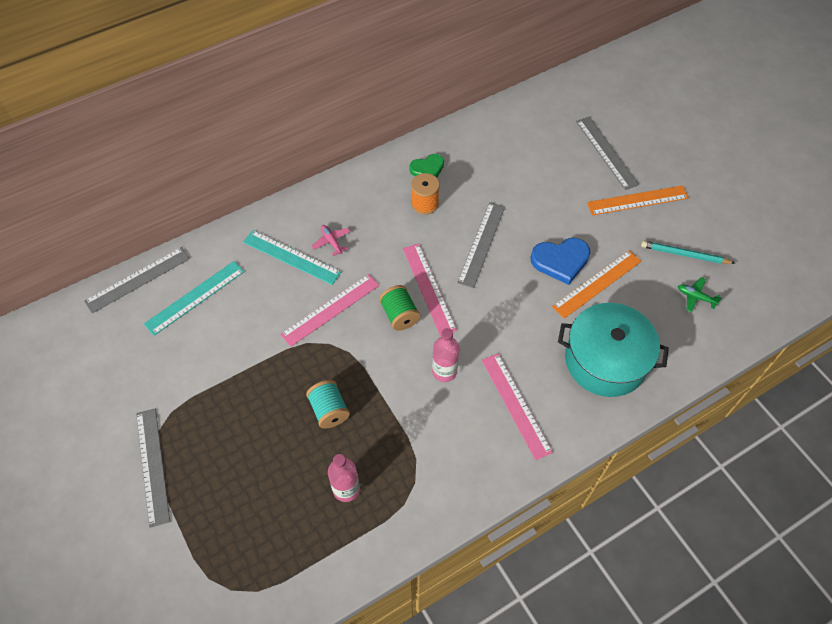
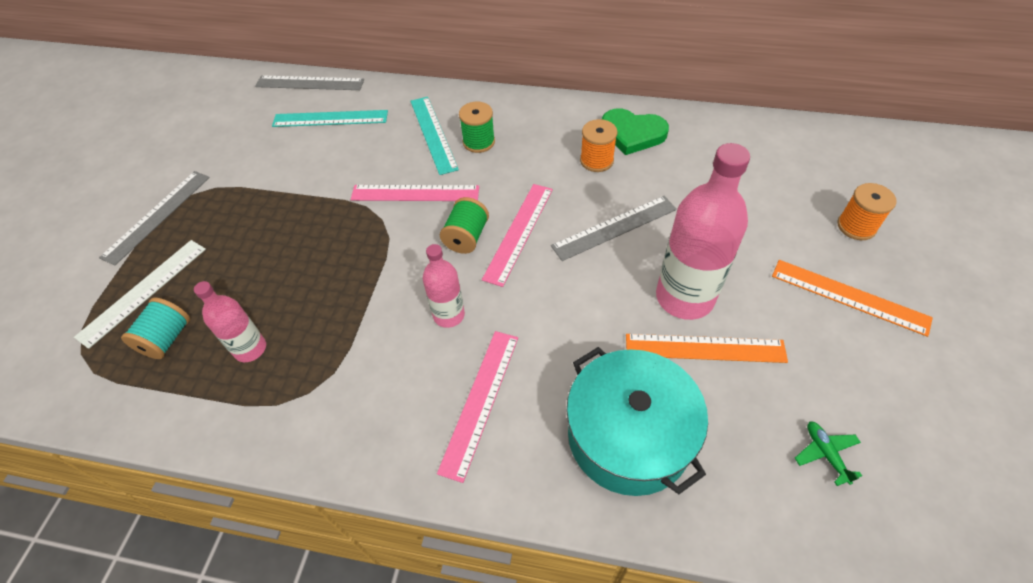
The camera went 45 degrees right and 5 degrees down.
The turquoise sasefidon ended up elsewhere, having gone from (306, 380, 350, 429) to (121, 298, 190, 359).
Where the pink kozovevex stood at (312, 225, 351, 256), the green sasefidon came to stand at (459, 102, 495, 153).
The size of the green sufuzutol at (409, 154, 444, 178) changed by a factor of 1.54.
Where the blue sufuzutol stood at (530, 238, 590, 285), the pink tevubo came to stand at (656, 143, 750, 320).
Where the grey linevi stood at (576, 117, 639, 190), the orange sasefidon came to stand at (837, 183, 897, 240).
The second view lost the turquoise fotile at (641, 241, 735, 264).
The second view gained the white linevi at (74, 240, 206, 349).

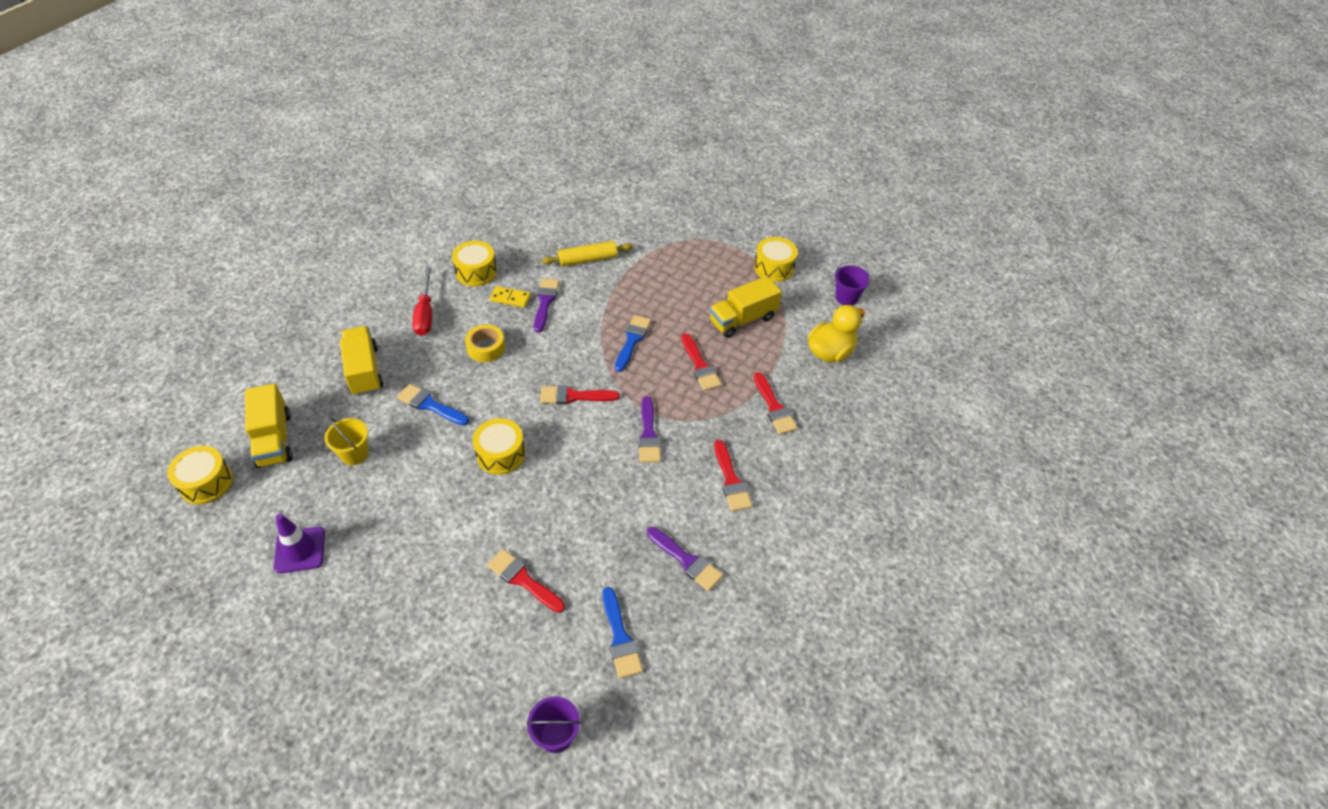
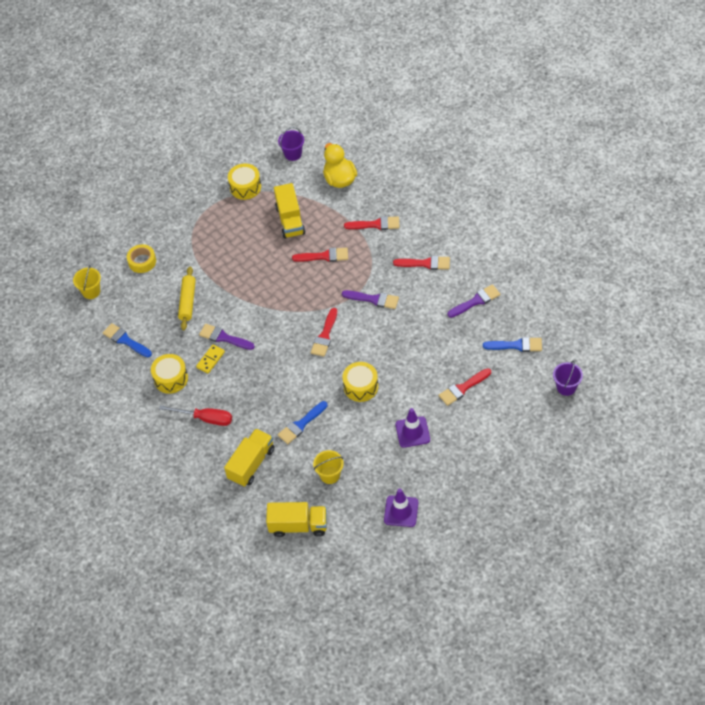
The camera went 65 degrees left and 5 degrees up.
The second view lost the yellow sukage at (167, 446, 233, 504).
The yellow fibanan at (340, 326, 383, 396) ended up facing another way, 120 degrees clockwise from before.
The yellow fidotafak ended up elsewhere, having gone from (465, 324, 505, 362) to (127, 244, 156, 273).
The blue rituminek ended up elsewhere, having gone from (615, 315, 651, 372) to (103, 323, 152, 357).
The second view gained the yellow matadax at (73, 265, 101, 299).
The second view gained the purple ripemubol at (395, 408, 430, 448).

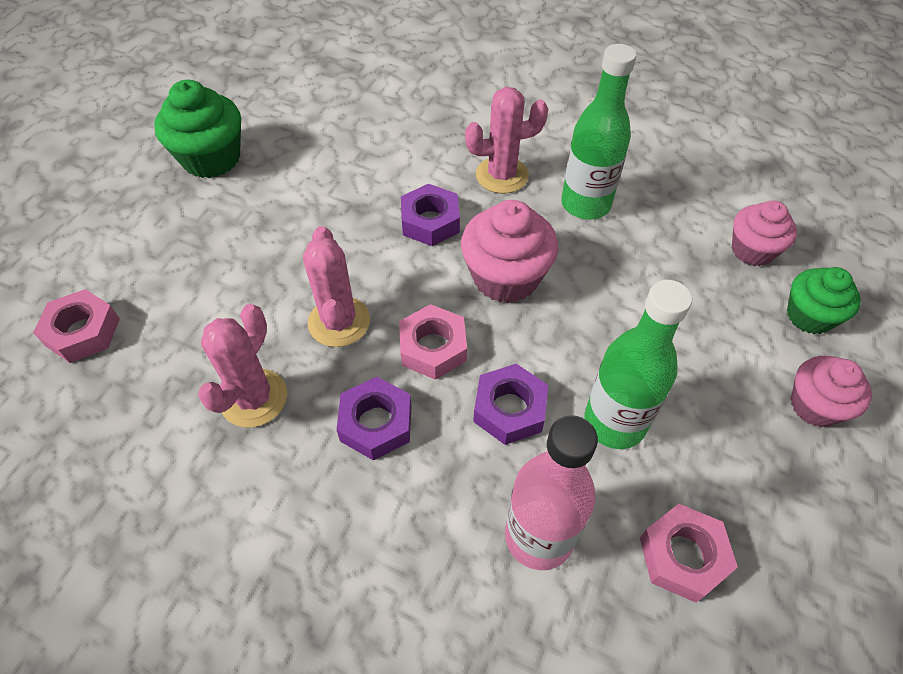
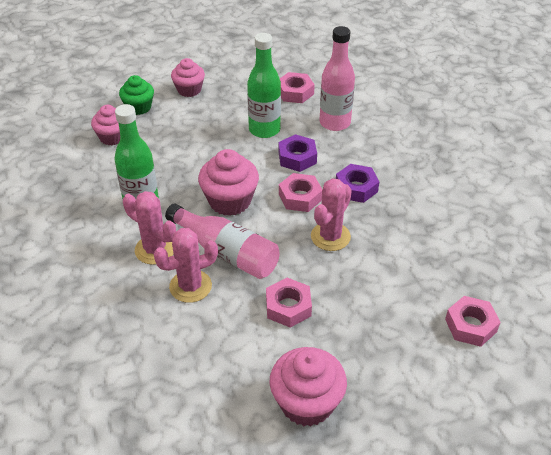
The camera went 135 degrees left and 10 degrees down.
What was the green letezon at (154, 80, 241, 178) turned into the pink letezon at (269, 347, 347, 426).
The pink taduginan ended up elsewhere, having gone from (198, 304, 287, 427) to (154, 228, 218, 303).
Where the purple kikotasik stood at (401, 184, 460, 246), the pink tevubo came to stand at (165, 204, 280, 279).
The second view gained the pink kikotasik at (266, 278, 312, 328).

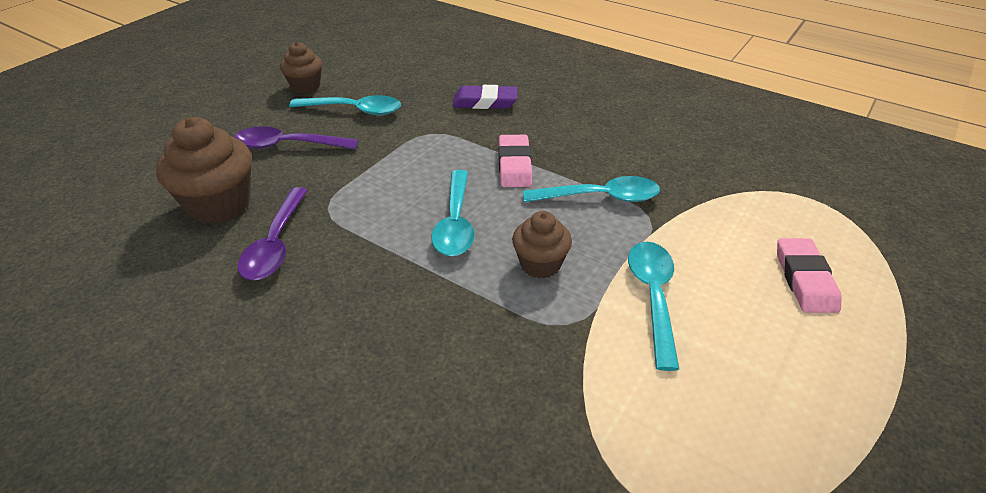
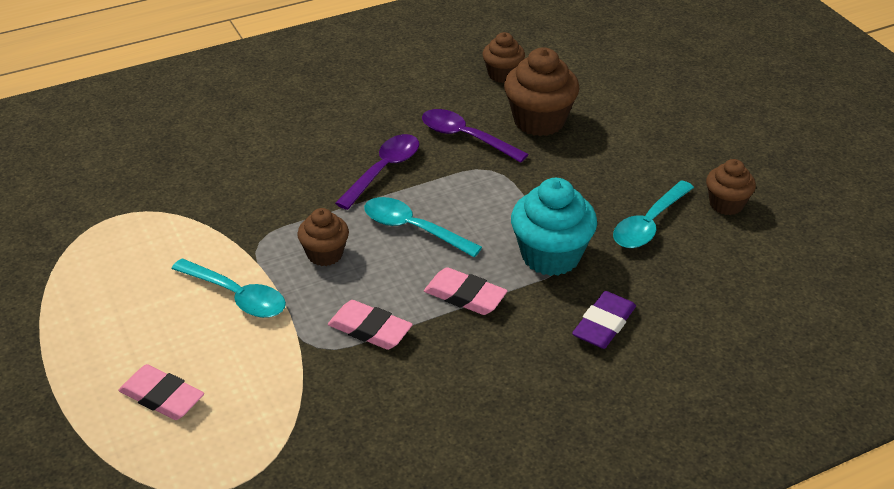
The camera went 120 degrees right and 0 degrees up.
The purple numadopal ended up elsewhere, having gone from (234, 126, 358, 149) to (335, 134, 419, 210).
Where the turquoise numadopal stood at (523, 176, 660, 202), the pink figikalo came to stand at (328, 300, 413, 350).
The second view gained the brown letezon at (483, 32, 525, 83).
The second view gained the turquoise letezon at (511, 178, 597, 276).

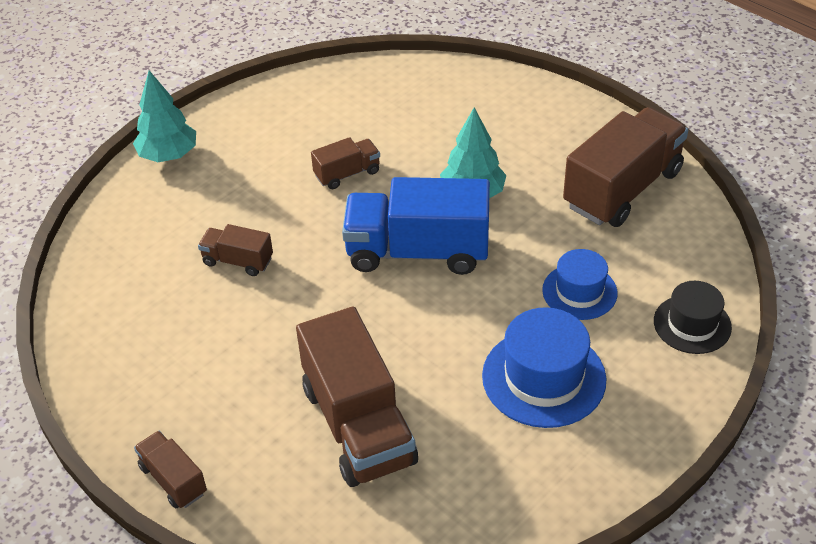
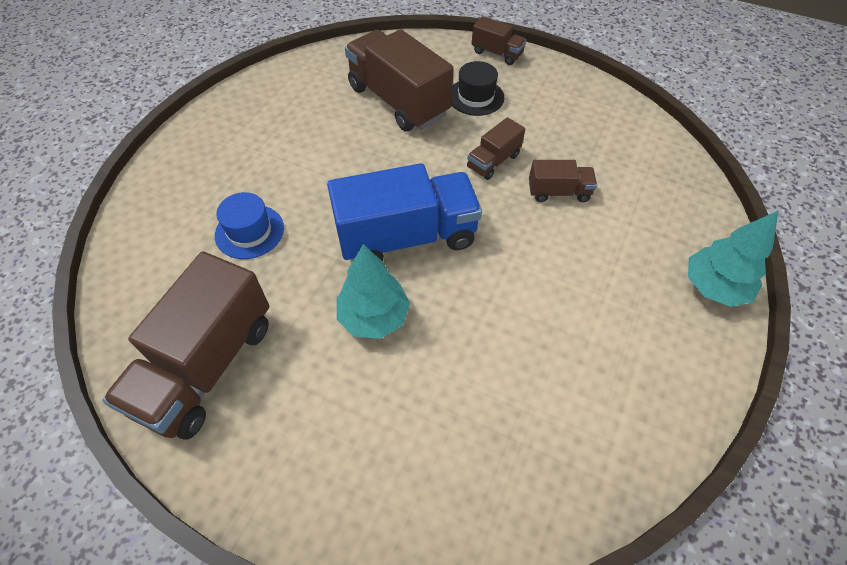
The camera went 160 degrees right and 10 degrees up.
The brown fibanan ended up elsewhere, having gone from (311, 137, 380, 189) to (467, 117, 525, 180).
The second view lost the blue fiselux at (482, 307, 606, 428).
The black fiselux ended up elsewhere, having gone from (654, 281, 732, 354) to (452, 61, 504, 116).

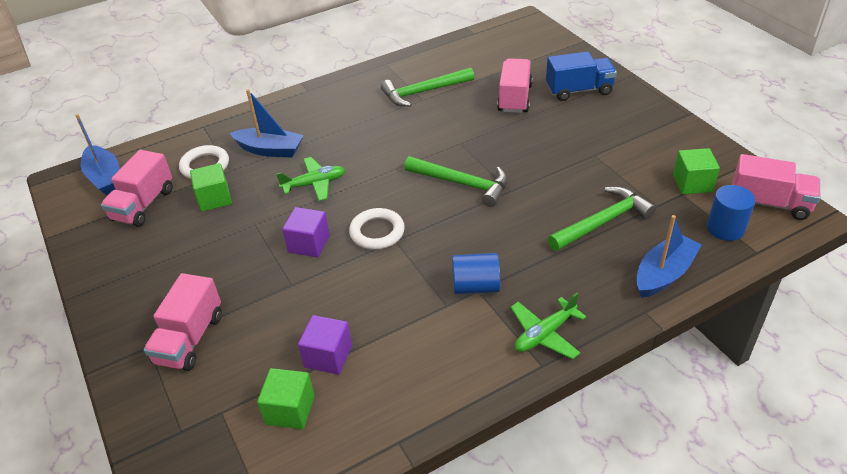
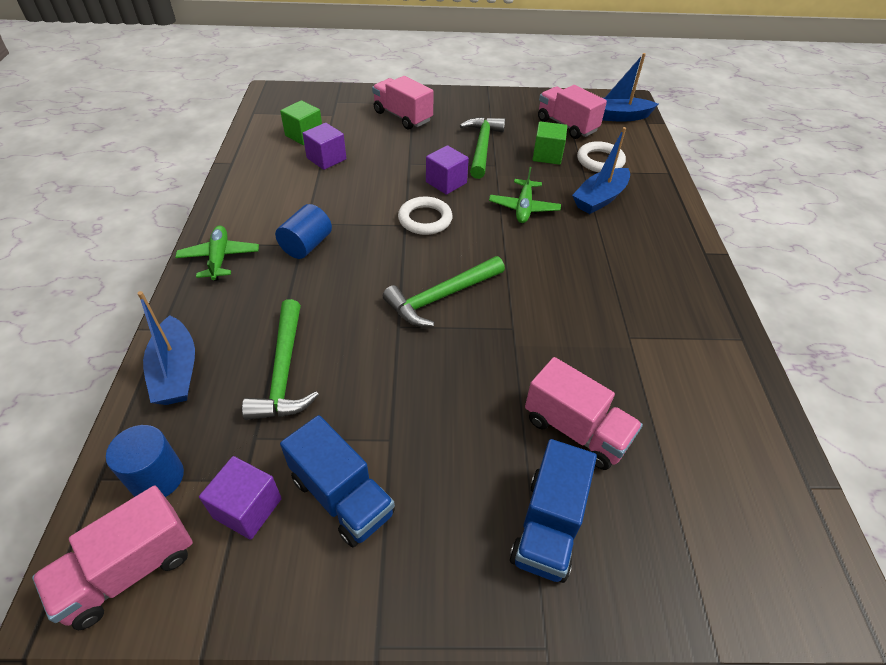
The camera went 115 degrees right and 5 degrees up.
The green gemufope ended up elsewhere, having gone from (381, 67, 474, 107) to (460, 117, 505, 179).
What was the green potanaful at (673, 148, 720, 194) turned into the purple potanaful at (199, 456, 282, 540).
The second view gained the blue fibanan at (280, 415, 395, 547).

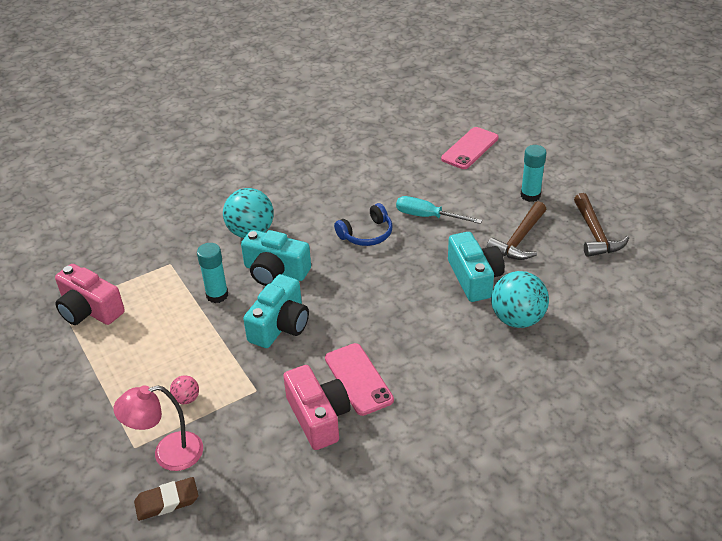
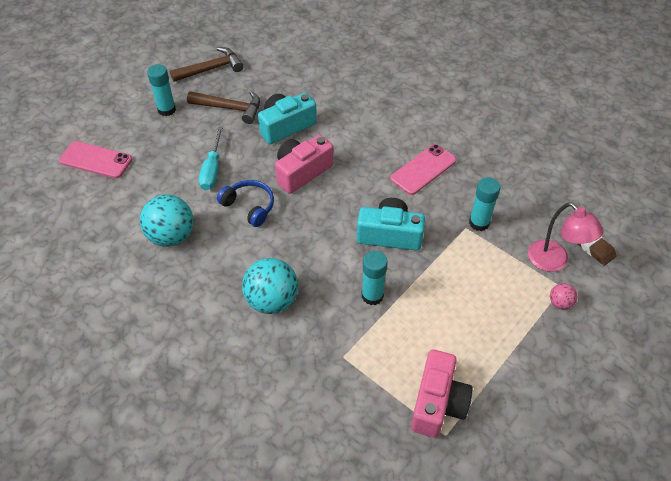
The camera went 110 degrees left and 10 degrees up.
The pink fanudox ended up elsewhere, having gone from (170, 375, 199, 404) to (550, 283, 577, 310).
The second view lost the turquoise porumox at (241, 230, 311, 286).
The pink porumox ended up elsewhere, having gone from (283, 365, 351, 450) to (275, 135, 333, 194).
The turquoise fanudox ended up elsewhere, having gone from (491, 271, 549, 328) to (140, 195, 193, 247).
The second view gained the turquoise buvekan at (469, 177, 500, 231).

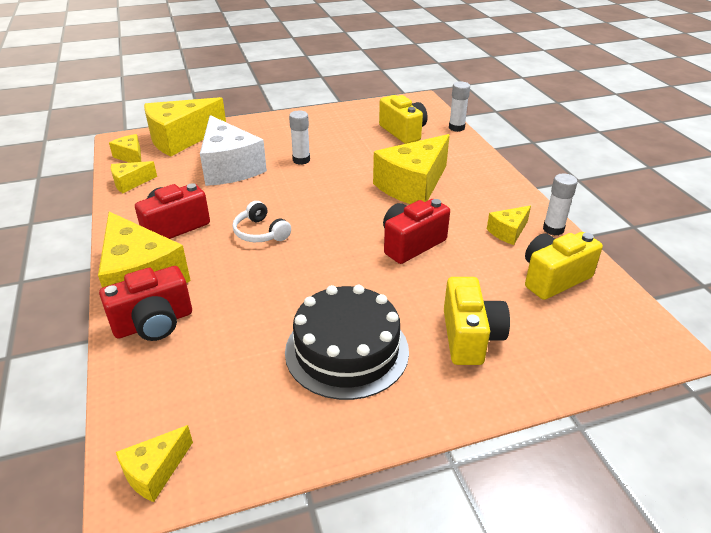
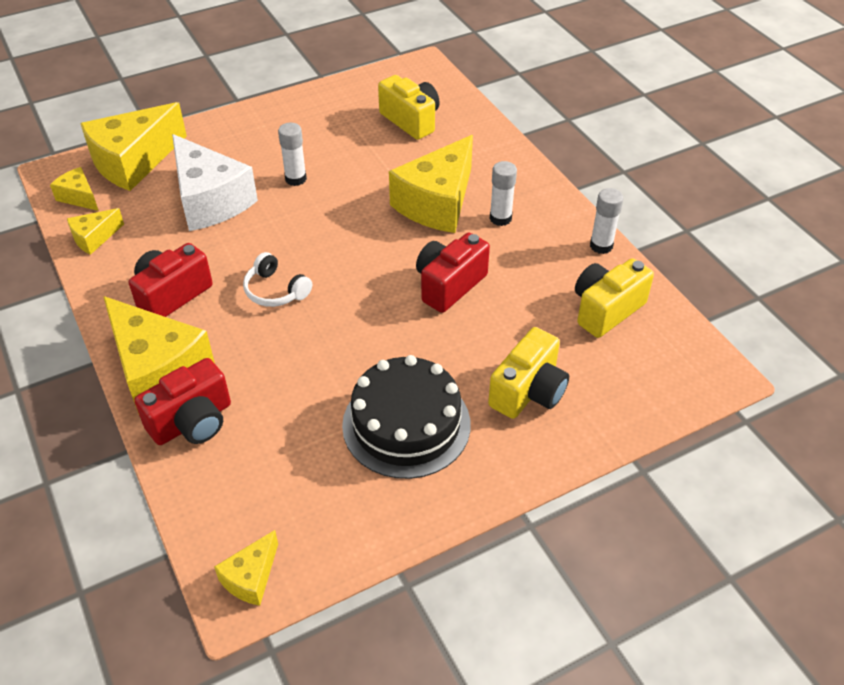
The camera went 10 degrees left and 10 degrees up.
The yellow porumox at (444, 277, 510, 365) ended up facing another way, 45 degrees clockwise from before.
The white buvekan ended up elsewhere, having gone from (449, 81, 470, 132) to (490, 161, 517, 226).
The second view lost the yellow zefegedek at (487, 205, 531, 245).

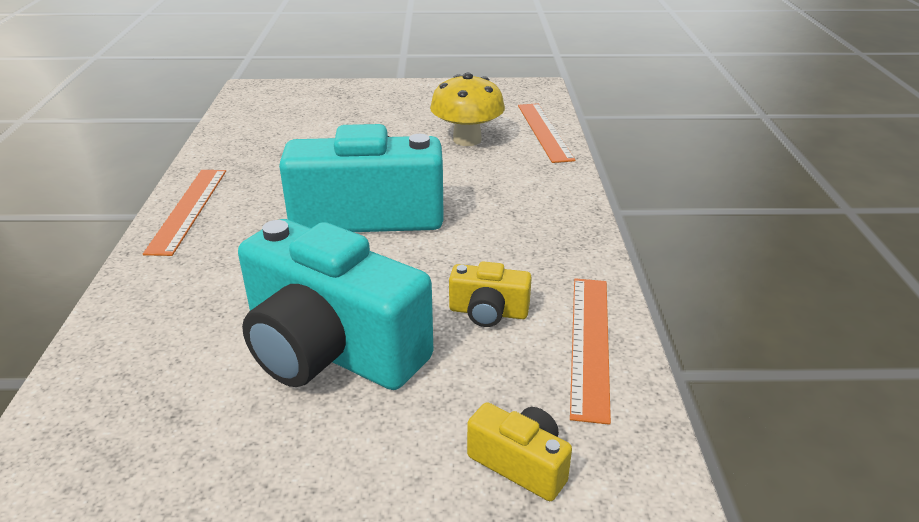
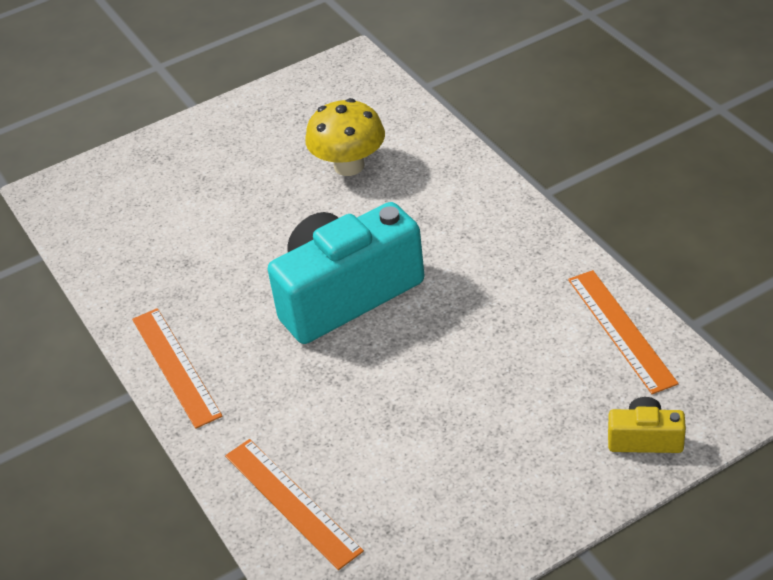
The camera went 25 degrees left and 10 degrees up.
The second view lost the turquoise porumox at (238, 219, 433, 390).
The second view lost the yellow porumox at (449, 261, 532, 327).
The orange linevi ended up elsewhere, having gone from (518, 103, 576, 163) to (225, 439, 364, 570).

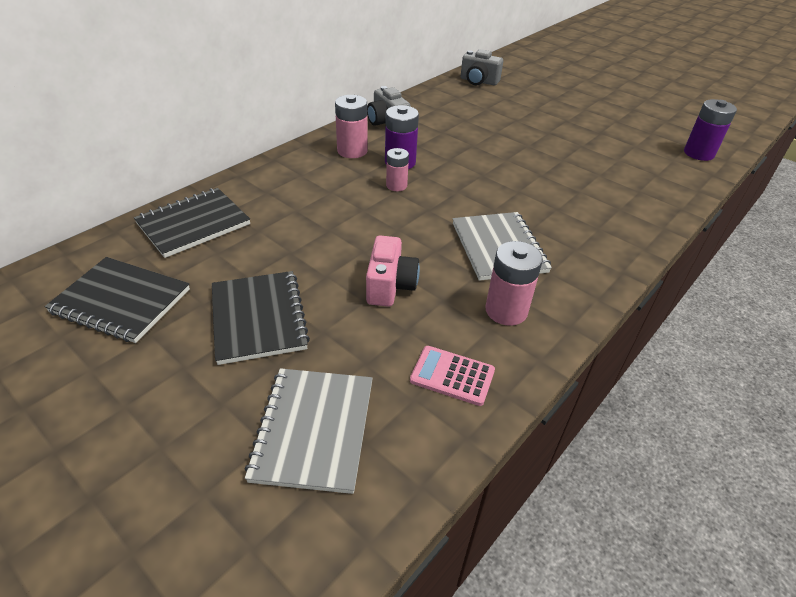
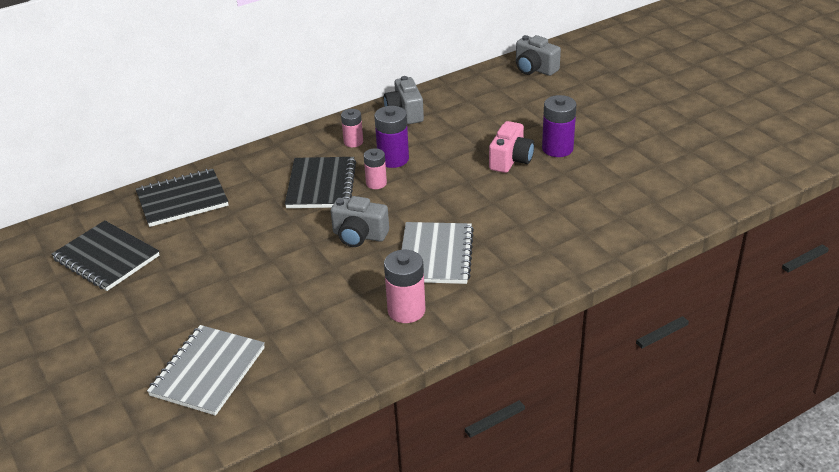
The camera went 20 degrees right and 5 degrees down.
The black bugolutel ended up elsewhere, having gone from (212, 271, 310, 365) to (285, 157, 356, 208).
The size of the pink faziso at (335, 95, 368, 158) changed by a factor of 0.64.
The pink porumox ended up elsewhere, having gone from (366, 235, 420, 307) to (489, 121, 534, 173).
The second view lost the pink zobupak at (410, 346, 495, 406).
The purple faziso ended up elsewhere, having gone from (684, 99, 737, 161) to (542, 95, 577, 157).
The second view gained the grey porumox at (331, 196, 389, 247).

